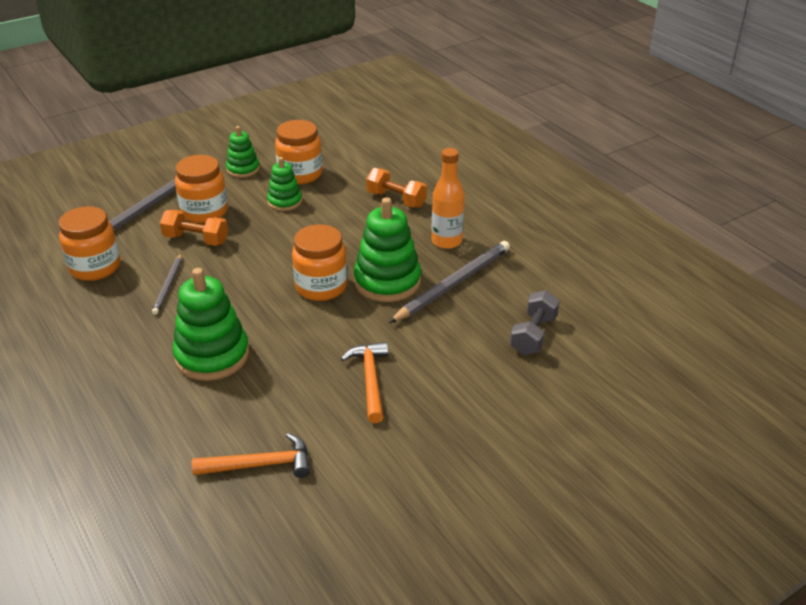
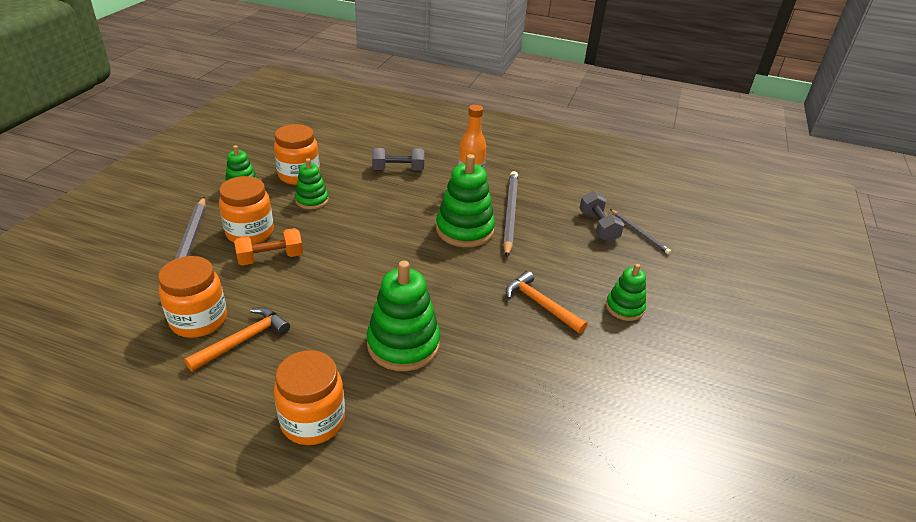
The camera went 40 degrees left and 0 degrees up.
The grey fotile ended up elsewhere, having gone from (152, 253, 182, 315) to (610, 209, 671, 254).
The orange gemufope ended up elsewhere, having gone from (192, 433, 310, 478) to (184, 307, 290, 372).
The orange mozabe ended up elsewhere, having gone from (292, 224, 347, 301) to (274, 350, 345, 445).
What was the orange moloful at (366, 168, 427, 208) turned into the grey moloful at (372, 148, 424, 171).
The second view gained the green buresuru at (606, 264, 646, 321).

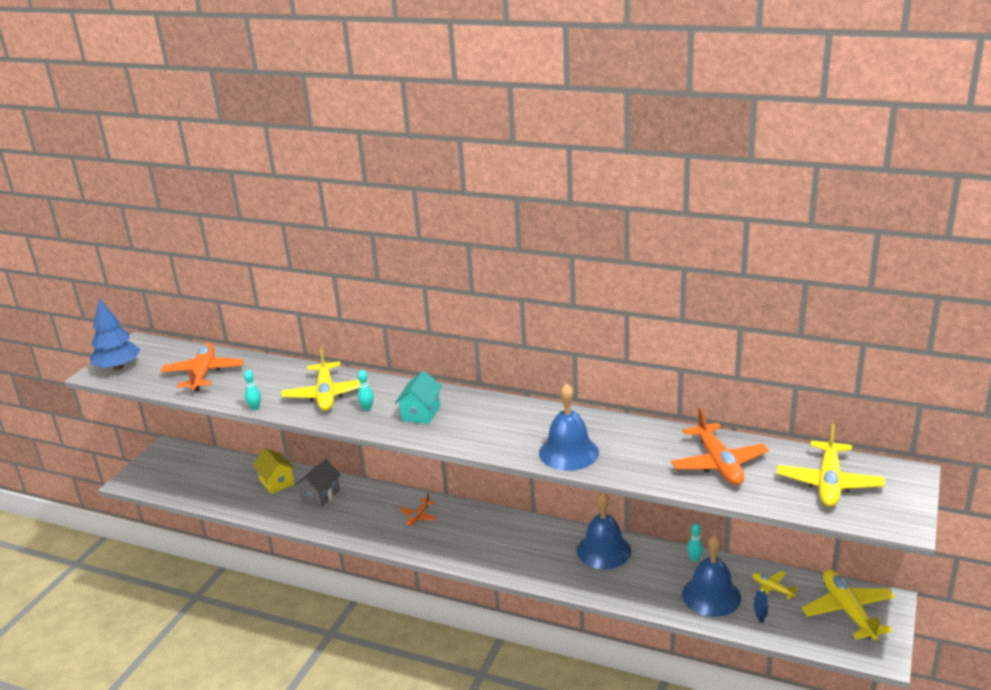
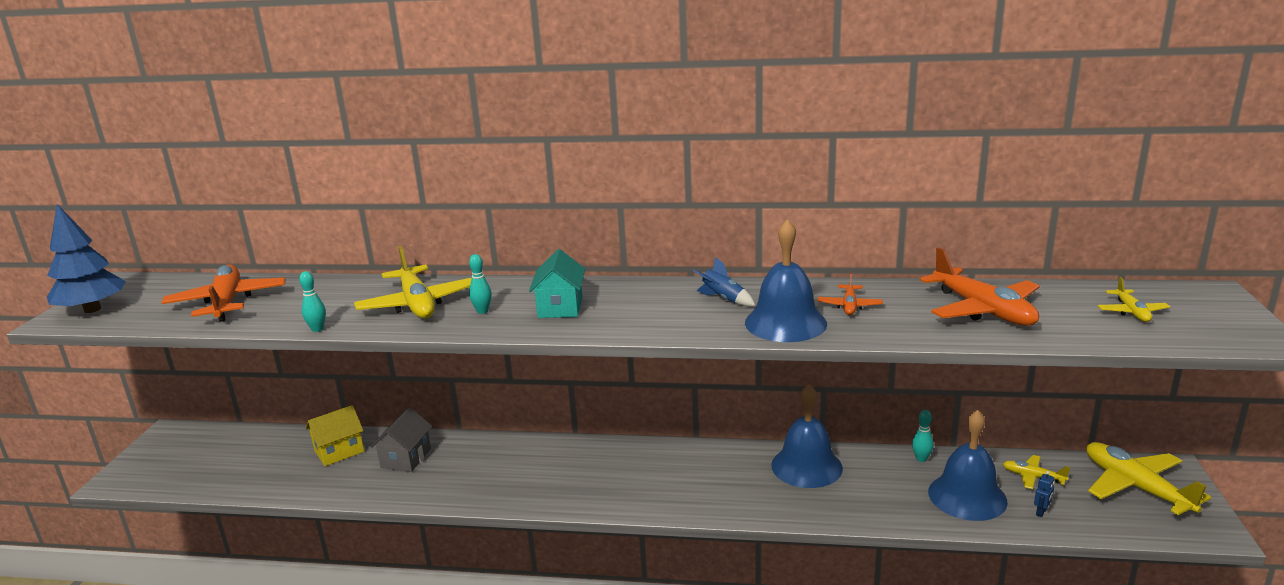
The camera went 15 degrees left and 5 degrees down.
The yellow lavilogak at (252, 448, 295, 494) ended up facing another way, 75 degrees counterclockwise from before.
The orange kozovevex ended up elsewhere, having gone from (399, 493, 437, 526) to (817, 273, 883, 315).
The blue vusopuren at (754, 589, 768, 623) ended up facing another way, 60 degrees clockwise from before.
The size of the yellow kozovevex at (777, 424, 885, 507) changed by a factor of 0.51.
The second view gained the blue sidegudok at (693, 257, 756, 306).

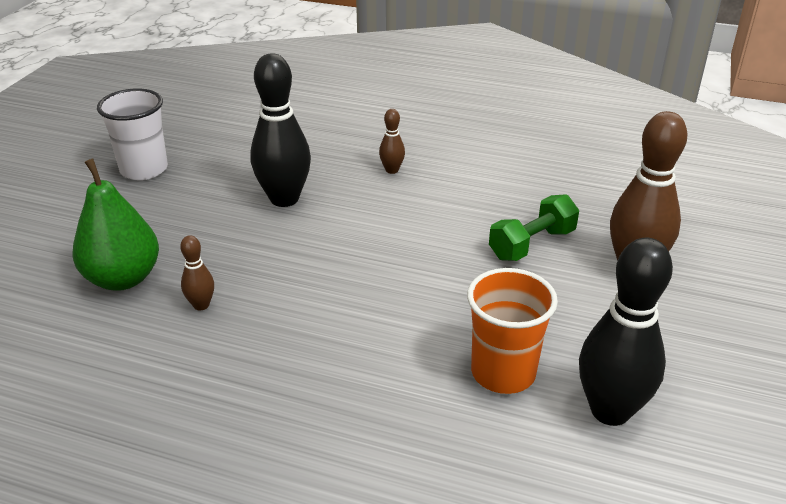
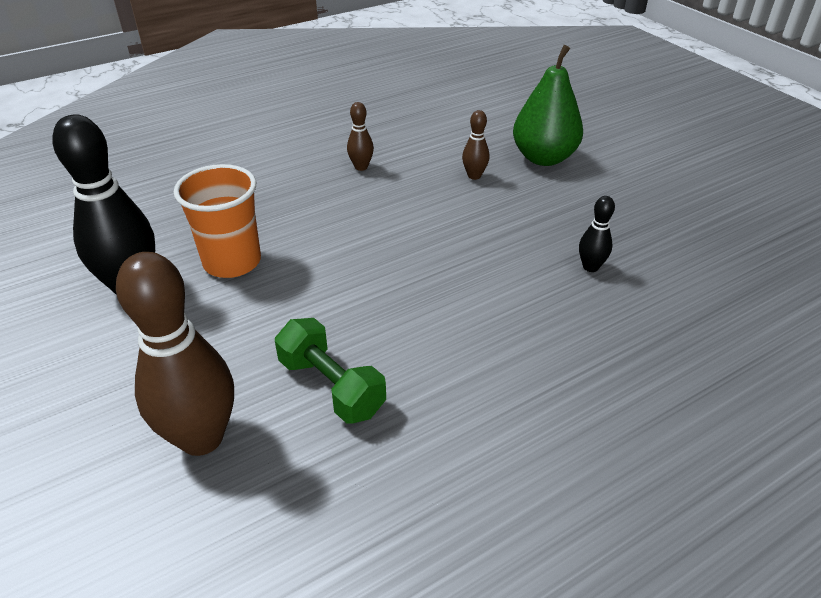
The camera went 130 degrees right and 5 degrees up.
The second view lost the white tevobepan at (97, 89, 168, 180).
The size of the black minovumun at (250, 53, 311, 207) changed by a factor of 0.47.
The brown minovumun ended up elsewhere, having gone from (379, 109, 405, 174) to (347, 102, 374, 171).
The green moloful at (489, 194, 579, 261) ended up facing another way, 45 degrees counterclockwise from before.

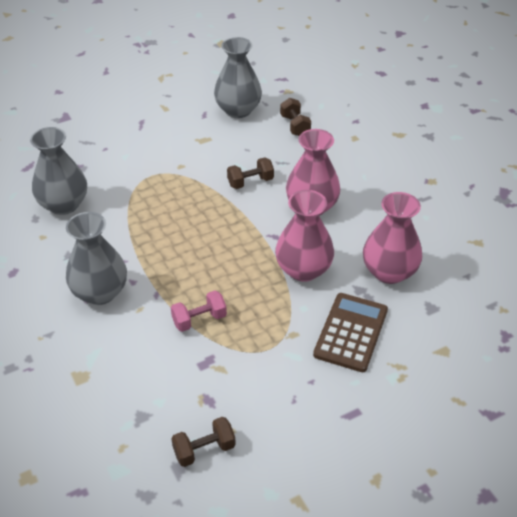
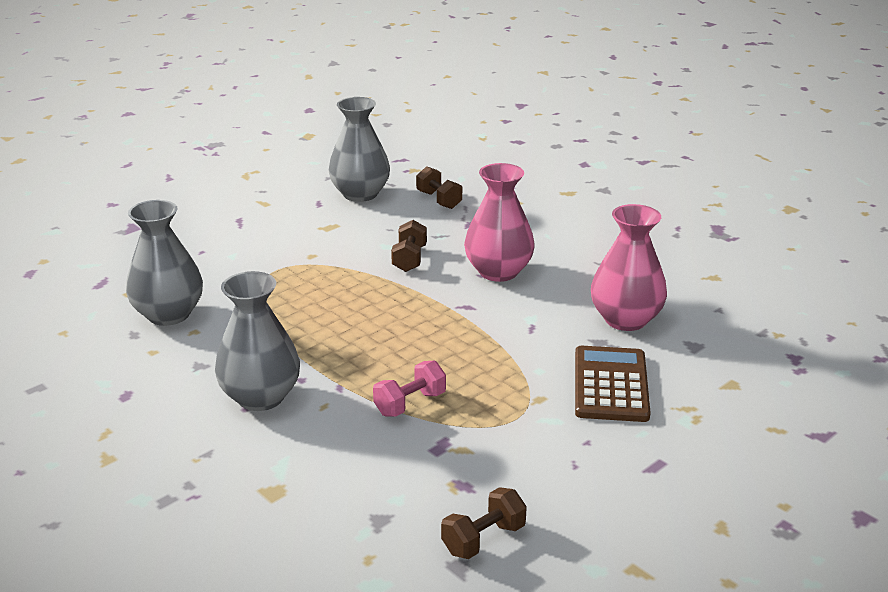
The camera went 15 degrees left and 15 degrees down.
The brown moloful at (227, 157, 274, 189) ended up facing another way, 45 degrees counterclockwise from before.
The second view lost the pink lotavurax at (275, 190, 334, 282).

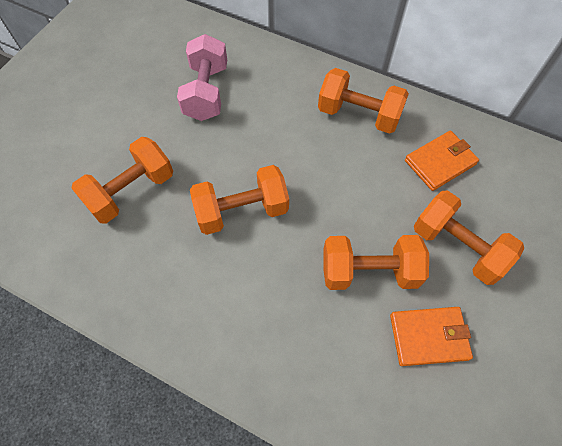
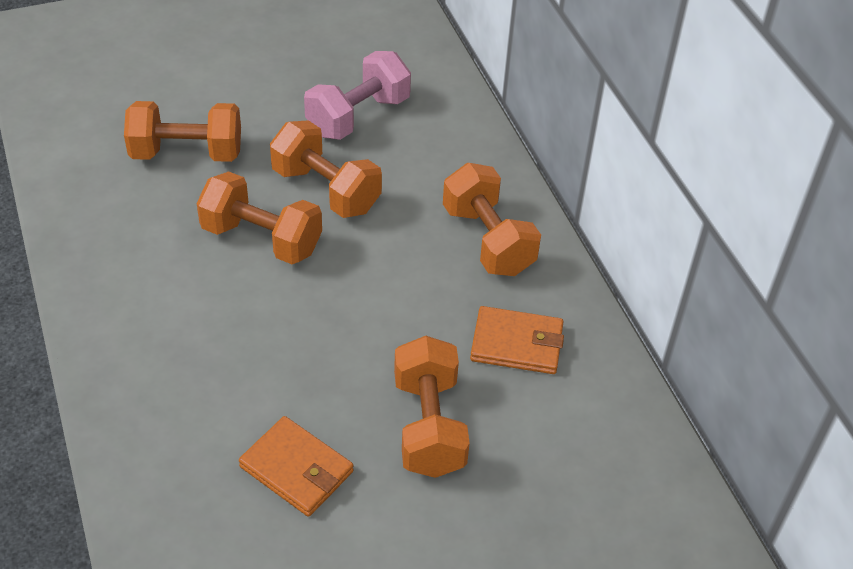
The camera went 40 degrees right and 15 degrees down.
The orange moloful ended up elsewhere, having gone from (323, 235, 429, 290) to (270, 120, 382, 218).

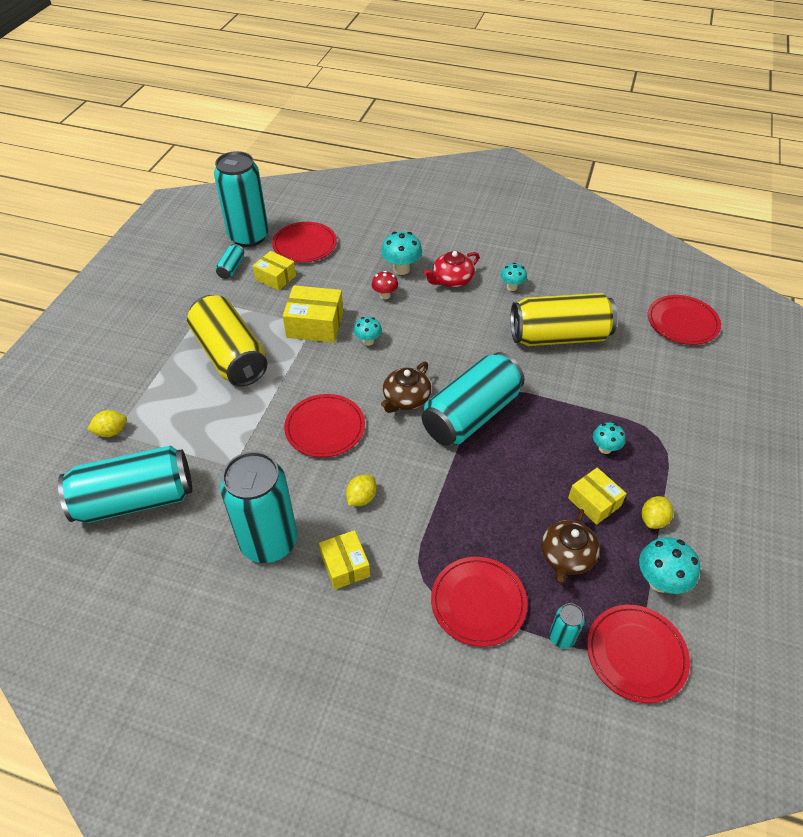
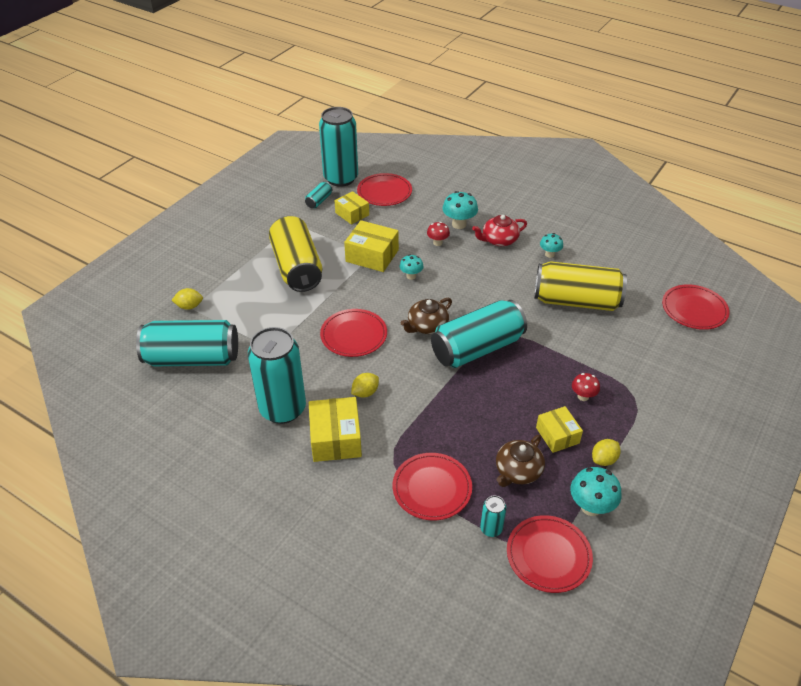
The camera went 15 degrees right and 5 degrees down.
The size of the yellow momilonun at (319, 530, 370, 590) changed by a factor of 1.53.
What was the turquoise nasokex at (593, 422, 625, 454) turned into the red nasokex at (572, 373, 600, 401).

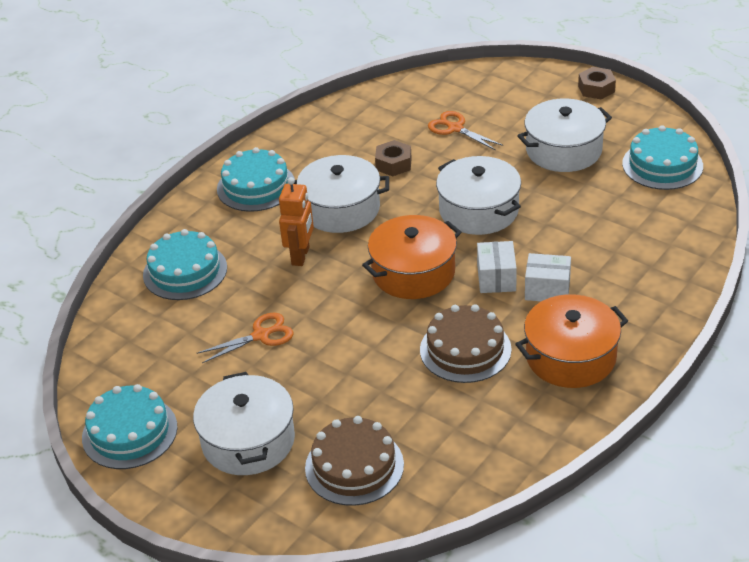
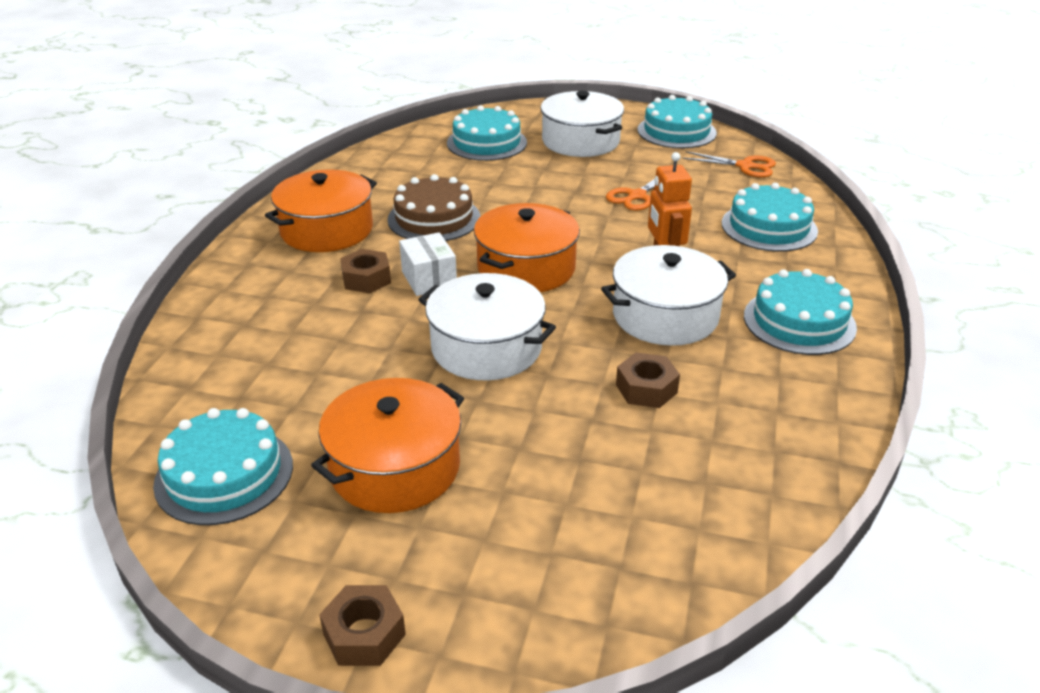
The camera went 155 degrees right and 5 degrees down.
What was the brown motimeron at (305, 416, 404, 506) turned into the turquoise motimeron at (447, 105, 527, 161).
The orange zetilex ended up elsewhere, having gone from (428, 111, 503, 151) to (682, 151, 776, 178).
What was the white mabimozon at (517, 98, 612, 172) turned into the orange mabimozon at (311, 378, 464, 513).
Where the white momilonun stood at (525, 253, 571, 301), the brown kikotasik came to stand at (340, 249, 391, 293).

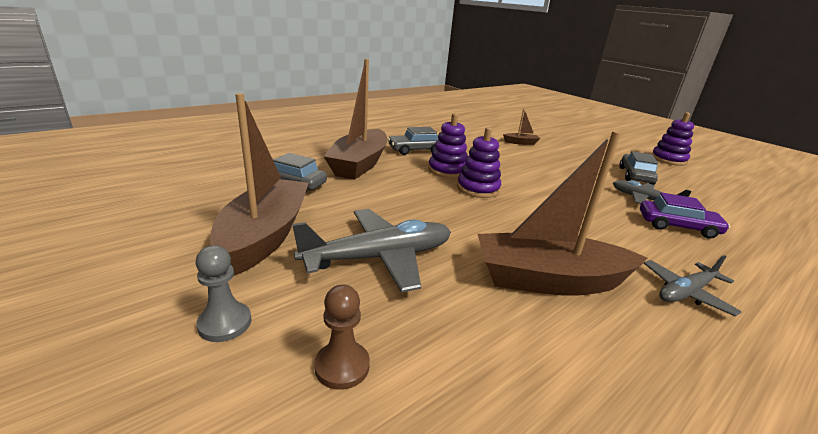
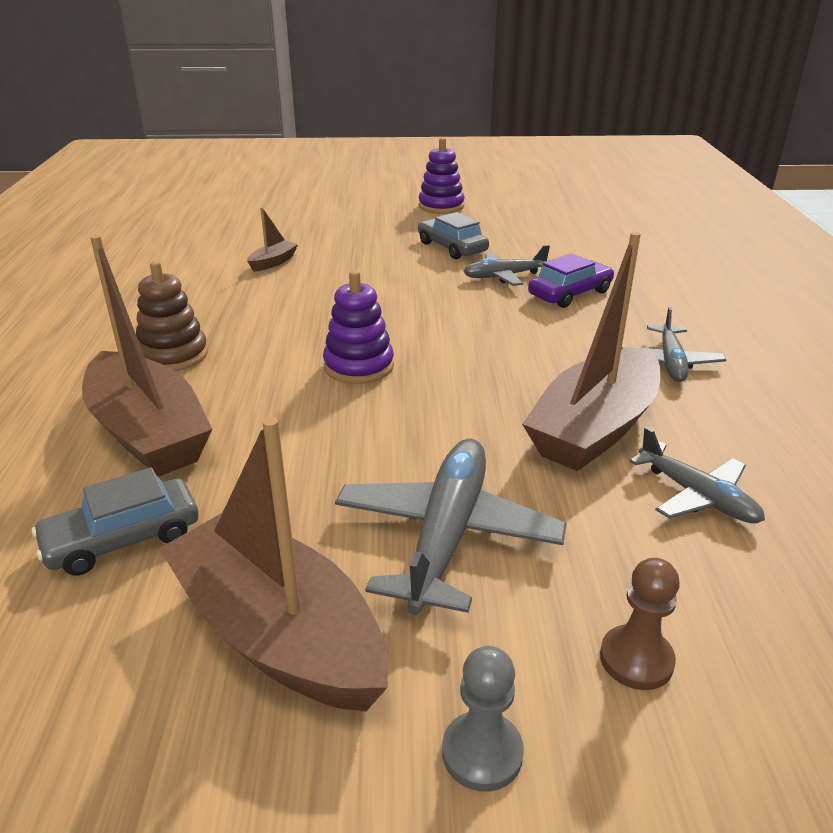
The camera went 50 degrees left and 5 degrees up.
Where the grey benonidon stood at (388, 127, 438, 155), the brown buresuru came to stand at (136, 261, 208, 371).
The second view lost the purple buresuru at (428, 113, 468, 178).
The second view gained the grey kozovevex at (629, 427, 765, 524).

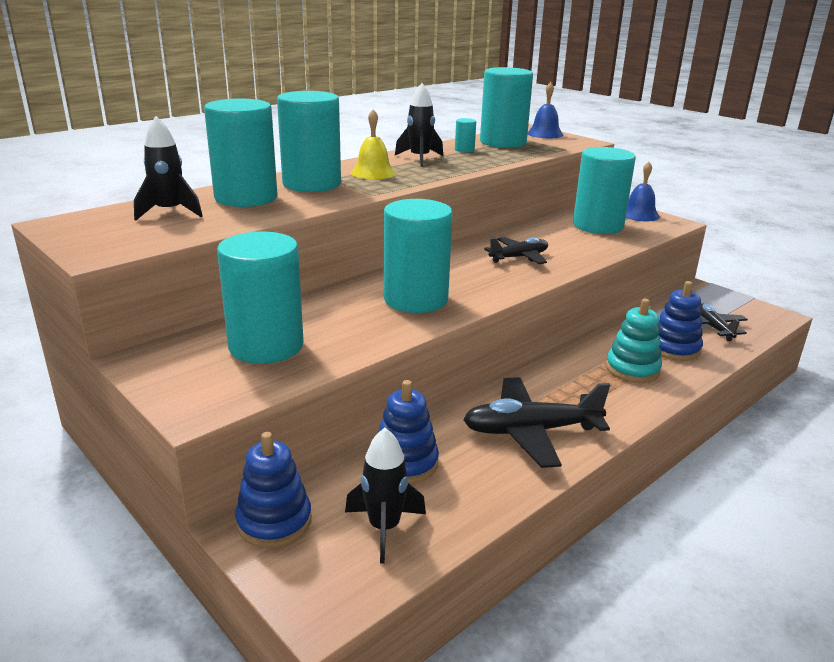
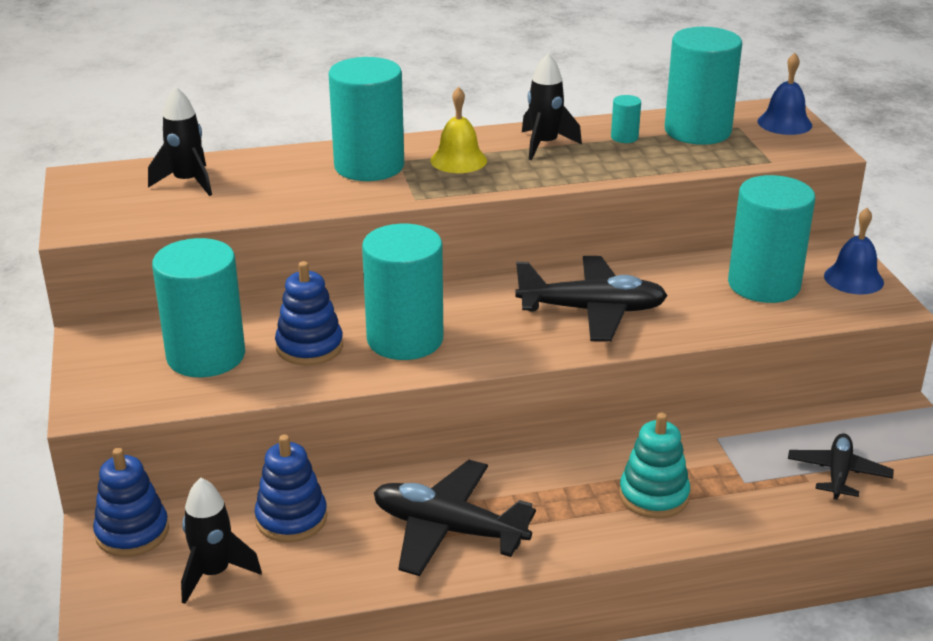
The camera went 30 degrees right and 5 degrees up.
The second view lost the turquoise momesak at (204, 99, 277, 207).
The size of the black kozovevex at (484, 237, 548, 264) changed by a factor of 1.63.
The blue buresuru ended up elsewhere, having gone from (657, 281, 703, 361) to (275, 261, 343, 365).

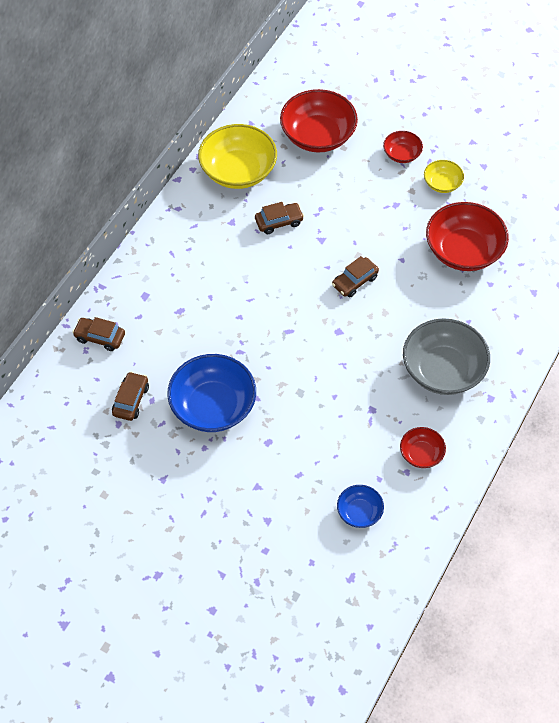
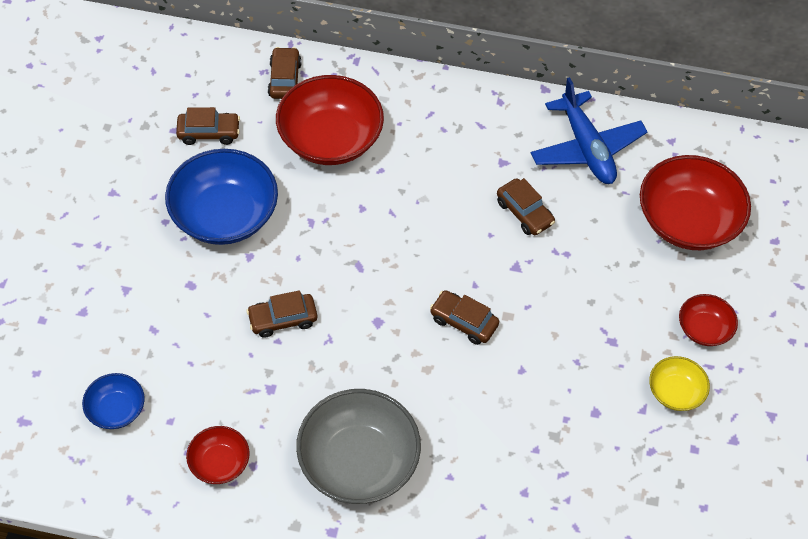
The camera went 70 degrees right and 0 degrees up.
Where the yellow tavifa stood at (198, 124, 277, 189), the blue kozovevex came to stand at (531, 77, 648, 184).
The red tavifa ended up elsewhere, having gone from (426, 202, 509, 271) to (276, 75, 384, 165).
The second view gained the brown benonidon at (246, 290, 317, 338).

